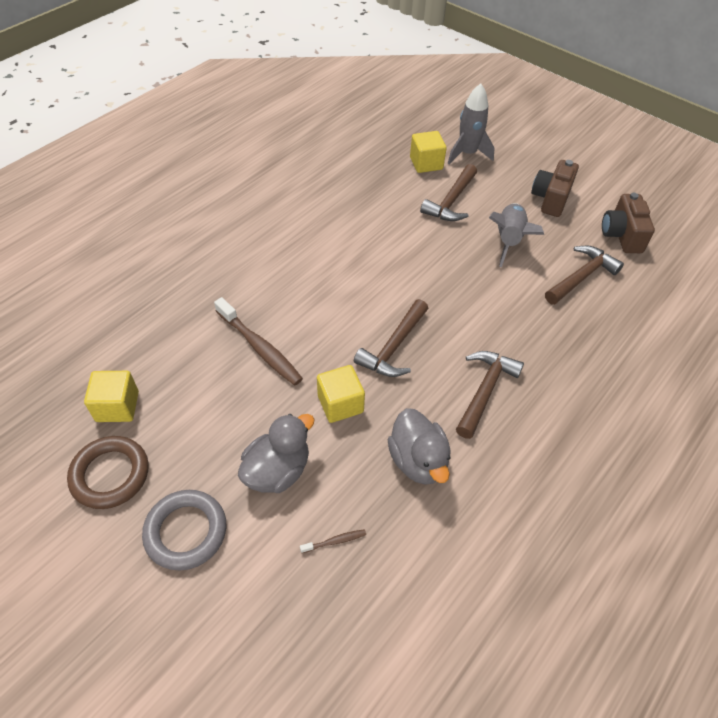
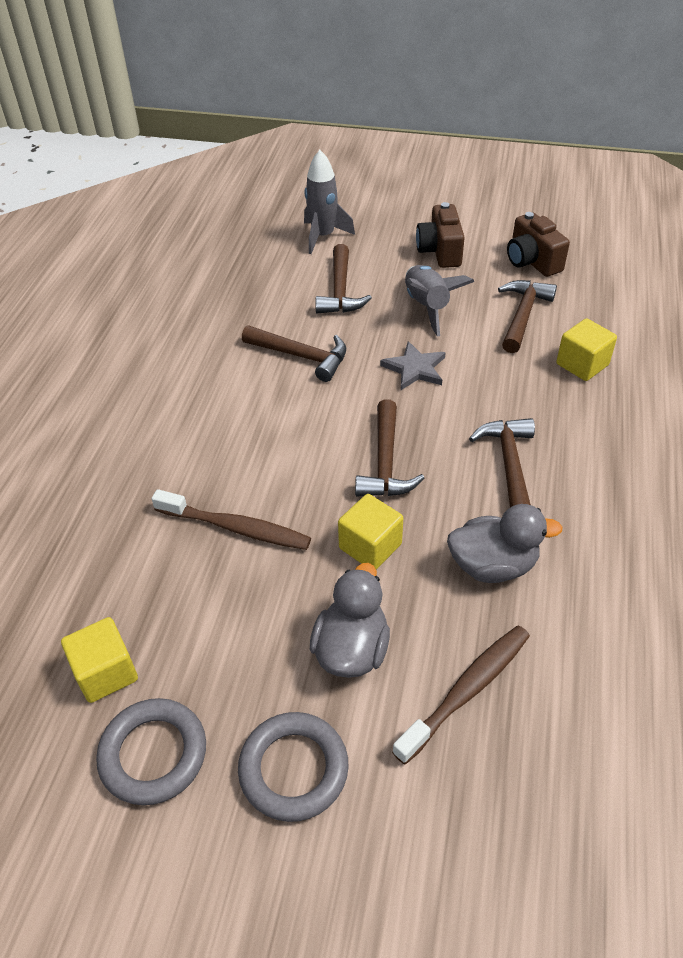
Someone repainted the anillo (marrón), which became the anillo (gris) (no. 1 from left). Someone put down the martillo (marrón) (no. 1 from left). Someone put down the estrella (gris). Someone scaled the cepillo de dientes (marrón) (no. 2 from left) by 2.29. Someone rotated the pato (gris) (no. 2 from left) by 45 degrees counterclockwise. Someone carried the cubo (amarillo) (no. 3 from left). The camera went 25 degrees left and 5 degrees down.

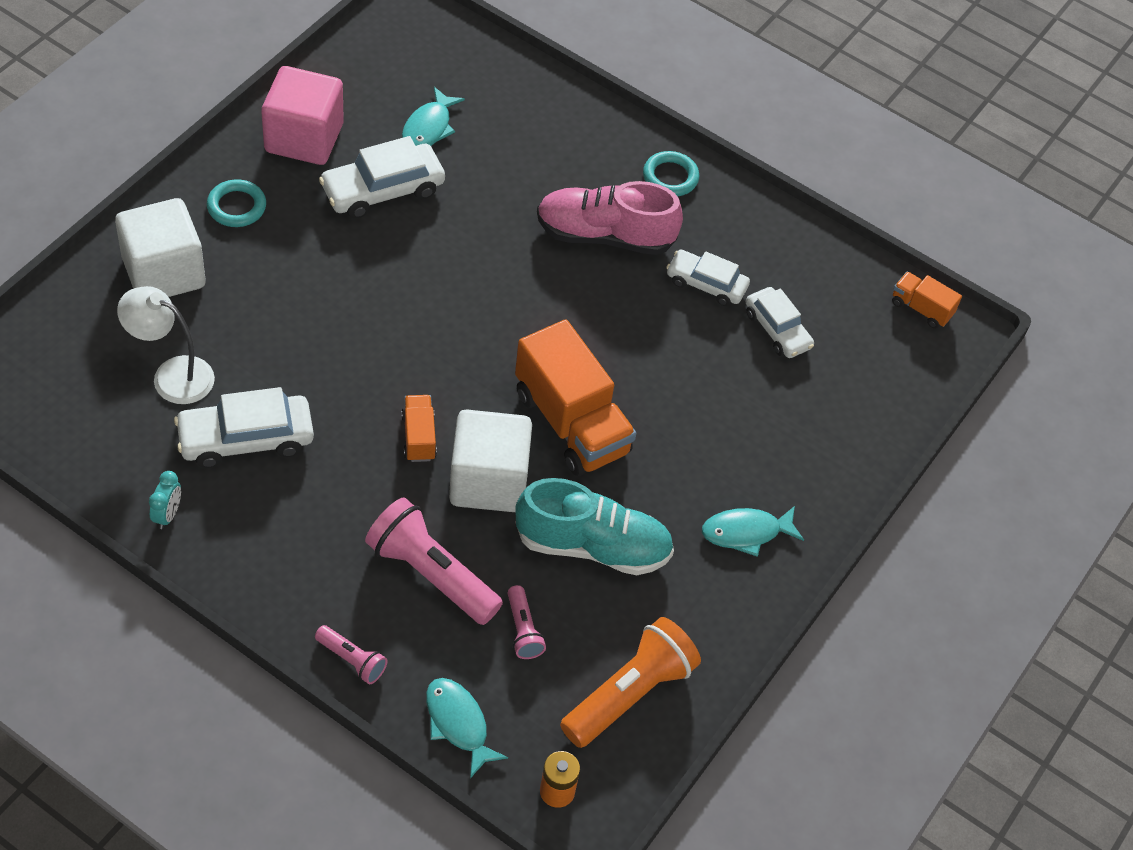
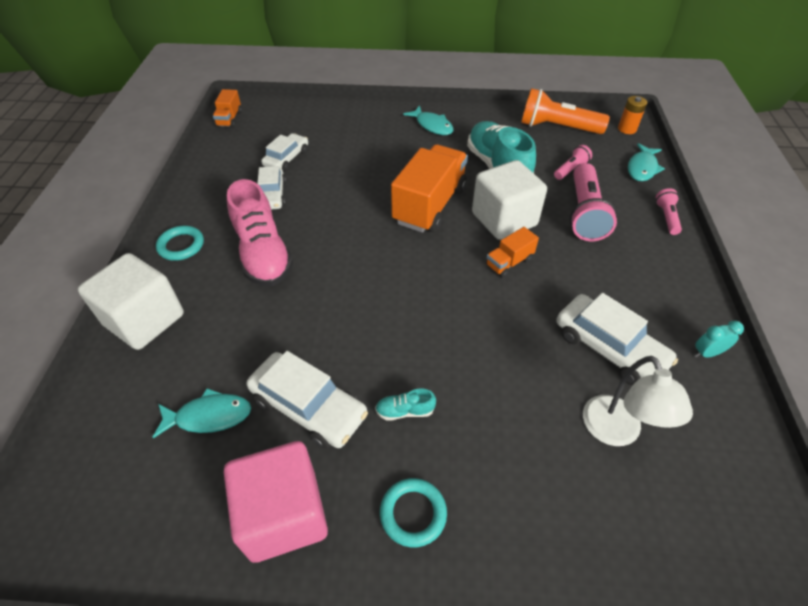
Someone carried the cubo (blanco) (no. 1 from left). Someone put down the zapato (turquesa) (no. 1 from left). The camera went 115 degrees left and 5 degrees down.

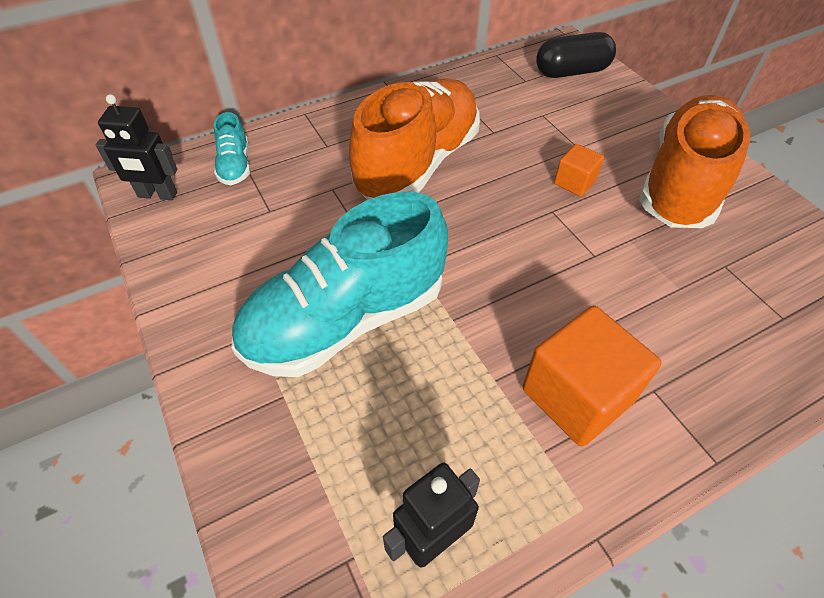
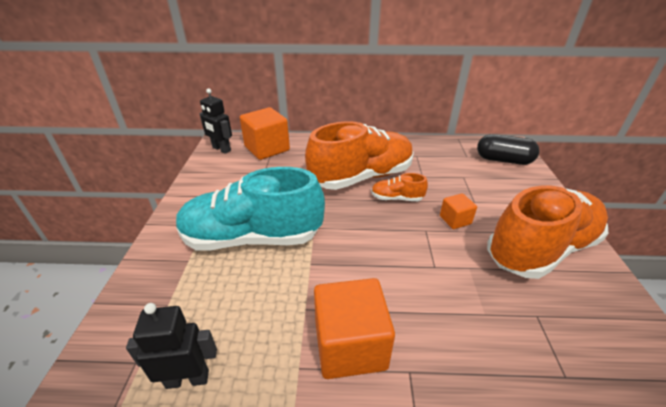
Someone swapped the zapato (turquesa) (no. 1 from left) for the cubo (naranja) (no. 1 from left). Someone put down the zapato (naranja) (no. 2 from left). The camera went 30 degrees right and 15 degrees down.

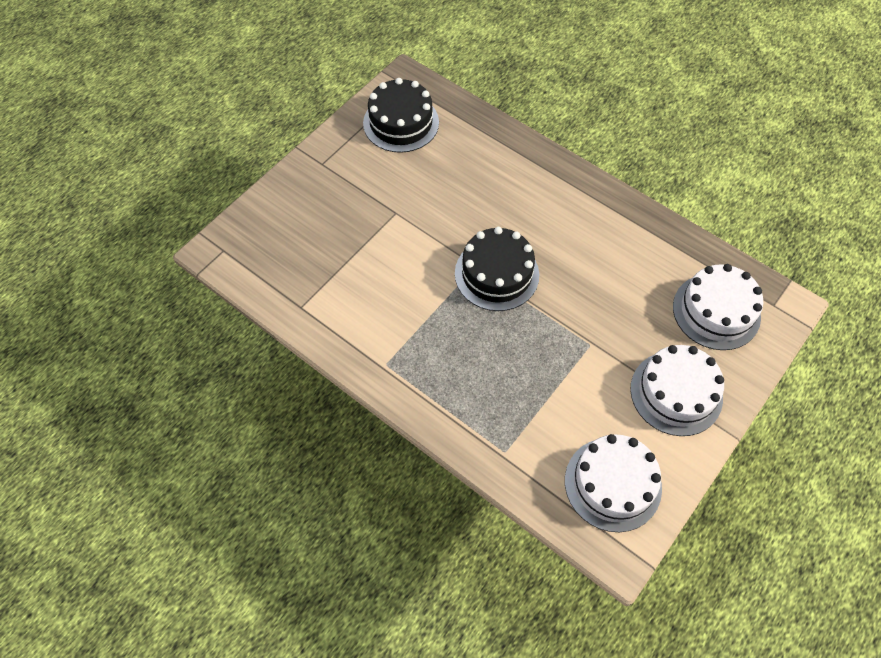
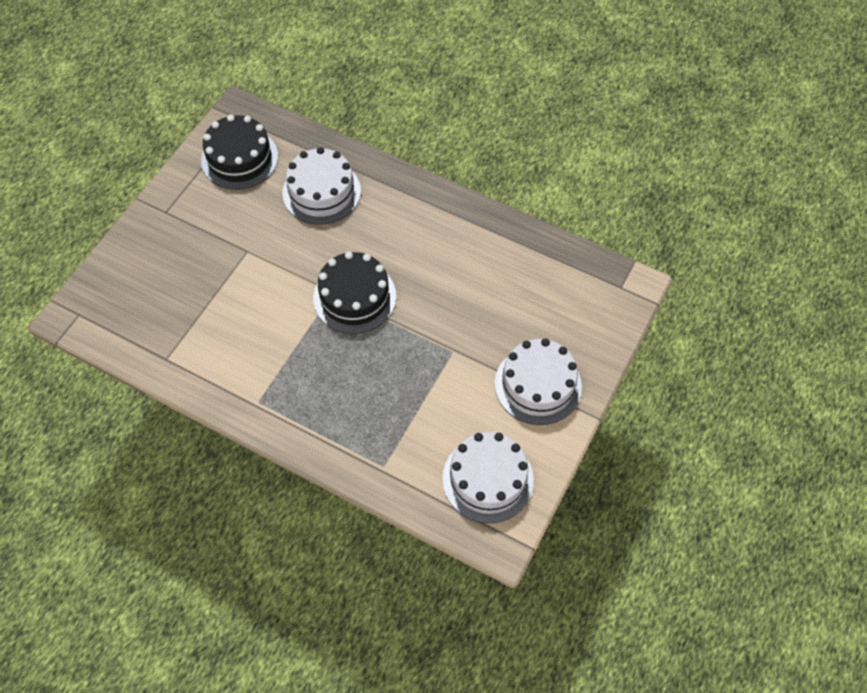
Someone carried the tarta (blanco) (no. 3 from left in the first image). The camera went 10 degrees left and 0 degrees up.

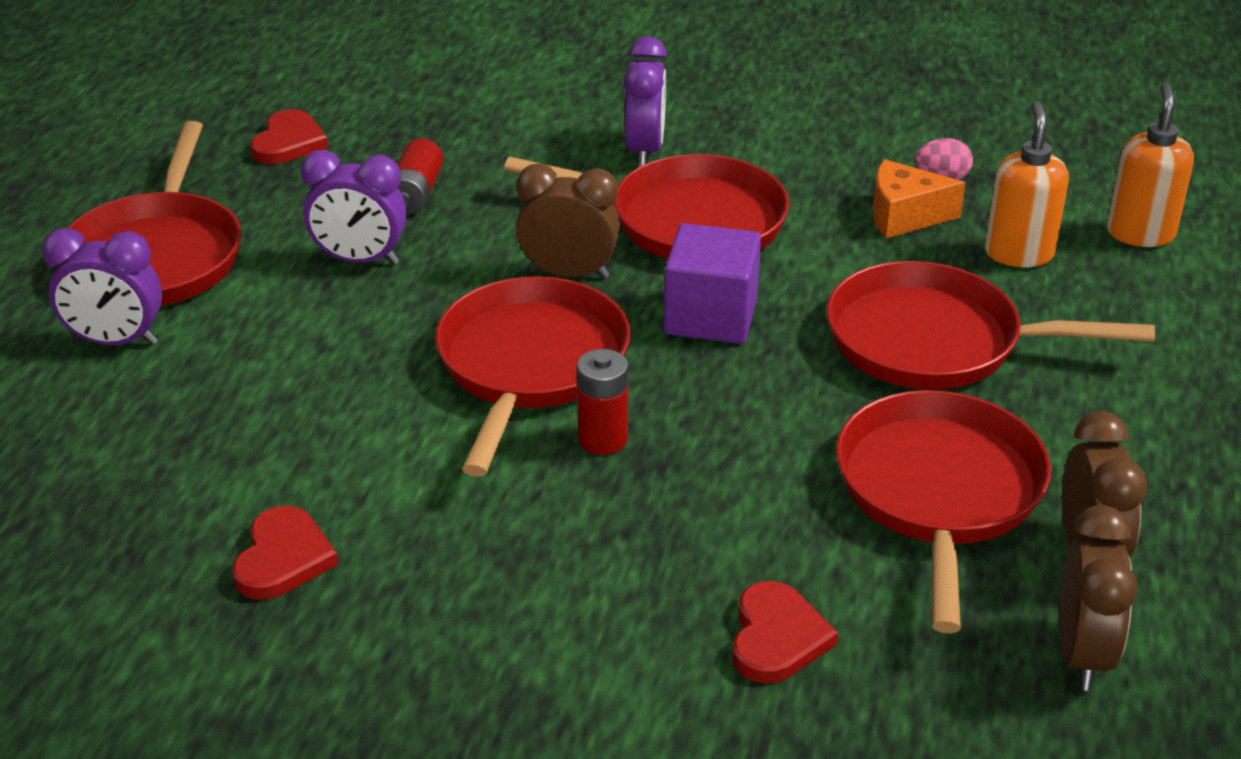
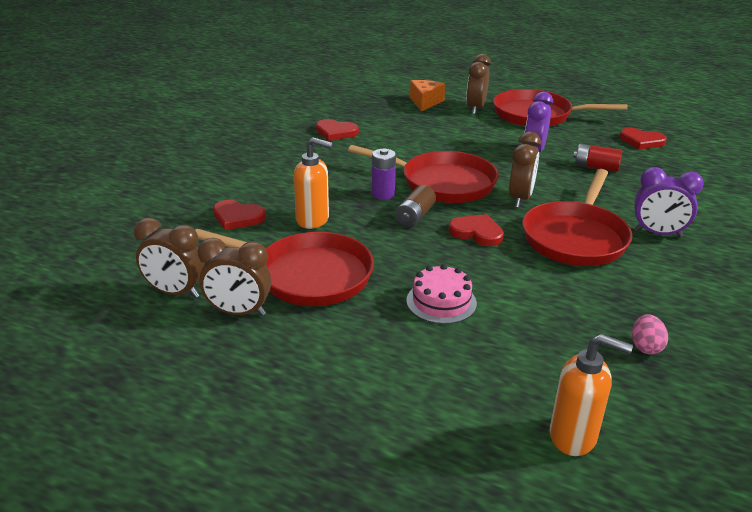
Someone carried the dispensador de jabón (naranja) (no. 1 from left). Someone repainted the pila (rojo) (no. 2 from left), which became the pila (morado). Someone put down the pila (marrón). Someone swapped the sartén (rojo) (no. 5 from left) for the tarta (rosa). Someone carried the queso (naranja). Someone swapped the cubo (morado) for the corazón (rojo) (no. 3 from left). Someone repainted the despertador (morado) (no. 1 from left), which became the despertador (marrón) (no. 3 from left). The camera went 100 degrees right and 5 degrees down.

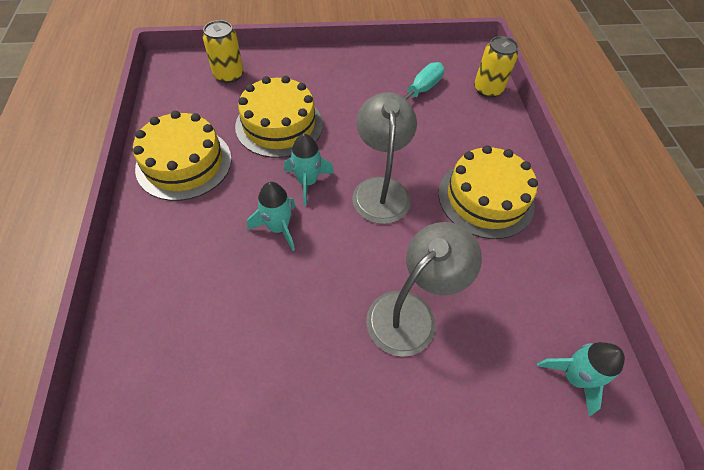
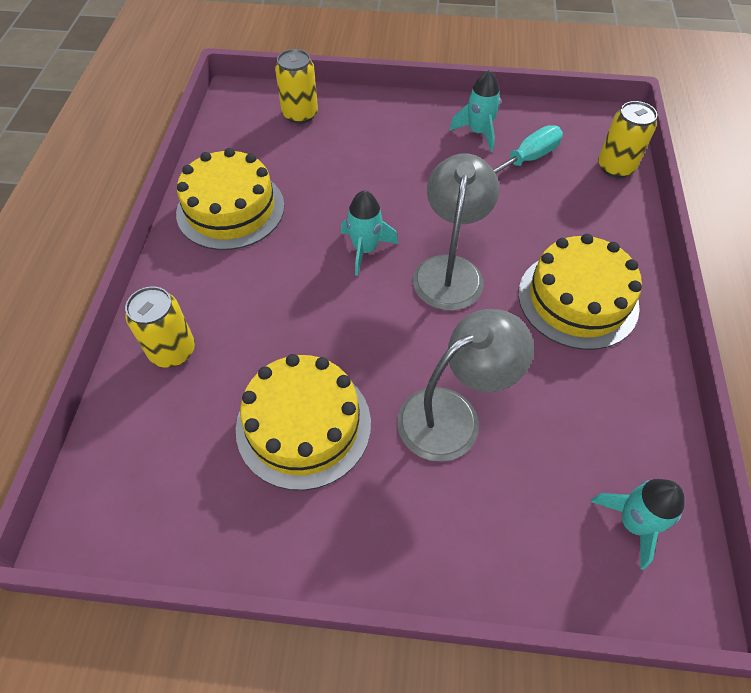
Someone put down the lata (amarillo) (no. 1 from left). Someone carried the tarta (amarillo) (no. 2 from left). Someone carried the cohete (turquesa) (no. 1 from left in the first image). The camera went 15 degrees right and 0 degrees up.

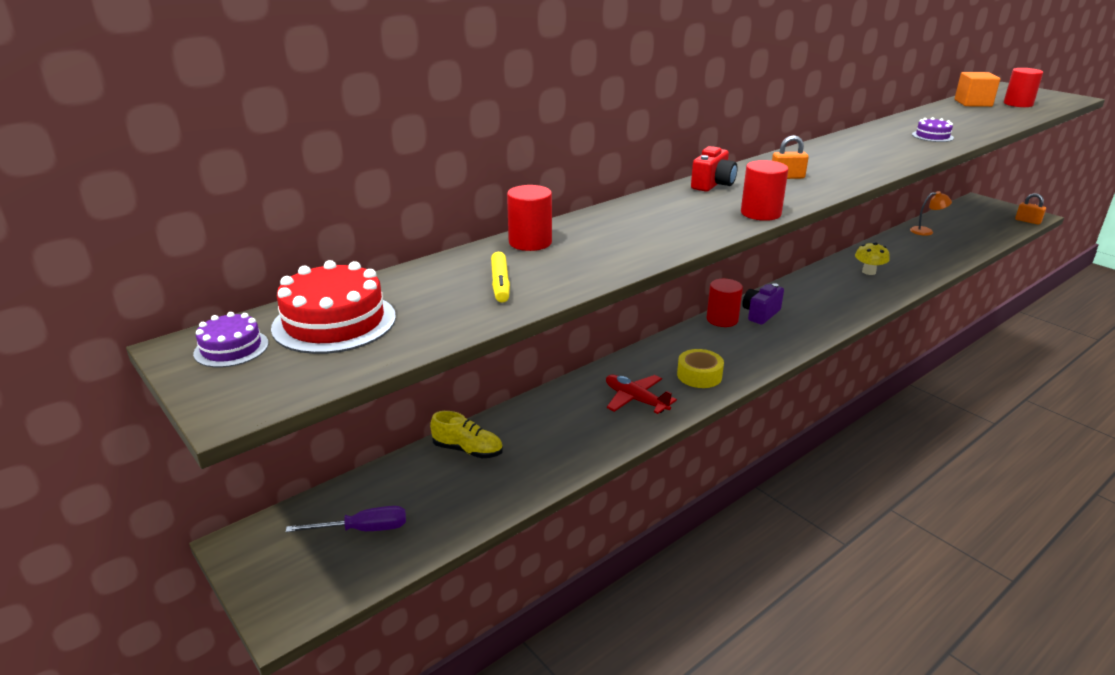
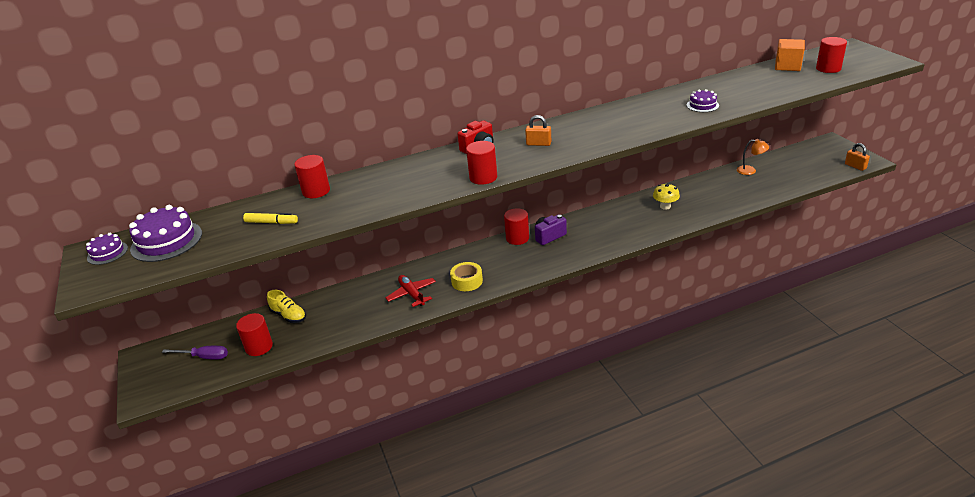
Someone repainted the tarta (rojo), which became the tarta (morado) (no. 2 from left). Someone put down the cilindro (rojo) (no. 1 from left). Someone rotated the rotulador (amarillo) by 90 degrees counterclockwise. The camera went 20 degrees right and 5 degrees up.

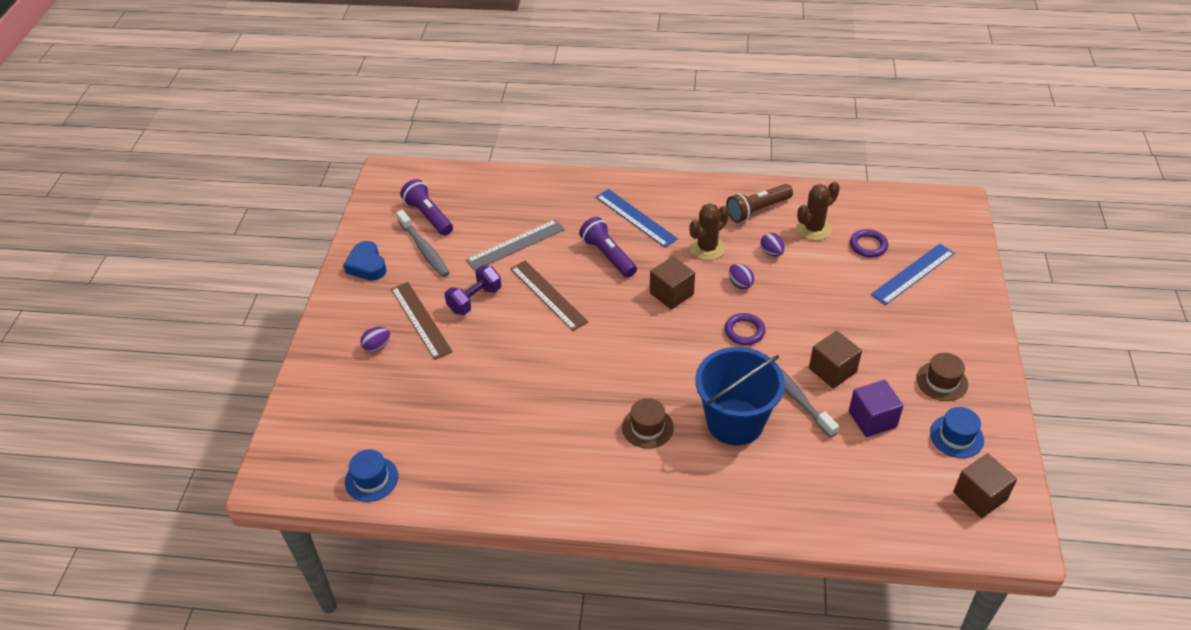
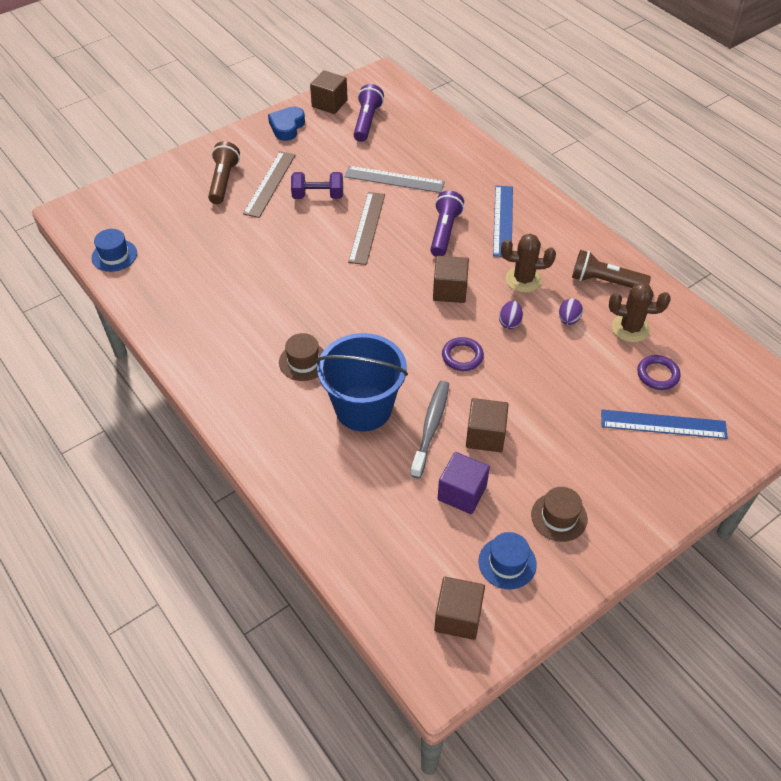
Someone swapped the huevo (morado) (no. 1 from left) for the lámpara de mano (marrón) (no. 1 from left). Someone put down the cubo (marrón) (no. 1 from left). Someone took away the cepillo de dientes (gris) (no. 1 from left). The camera went 45 degrees right and 5 degrees up.

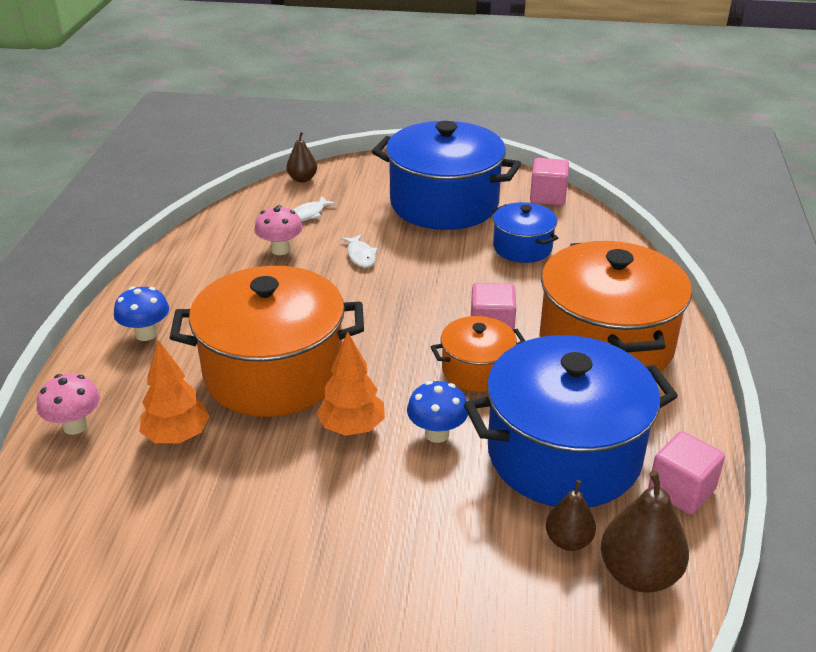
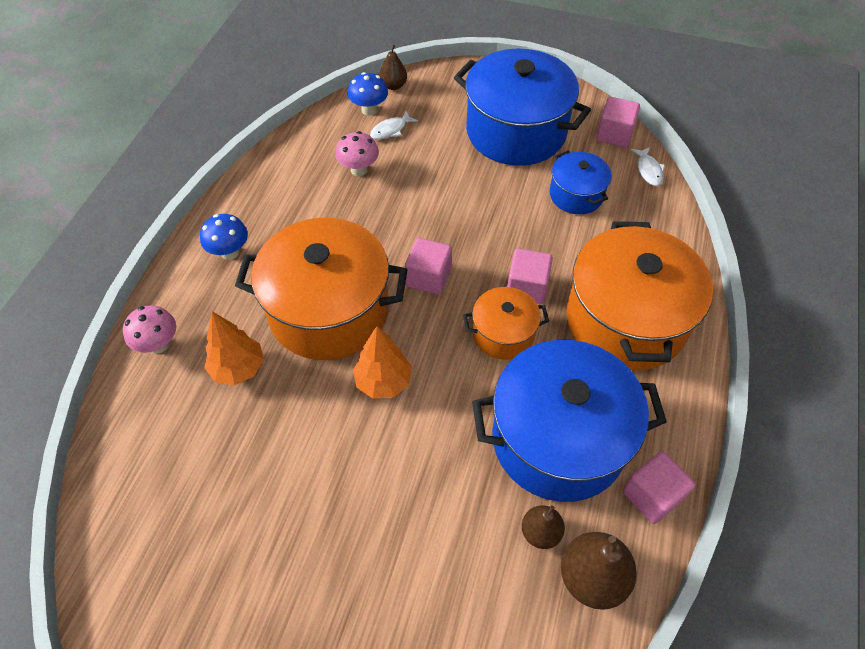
Someone carried the seta (azul) (no. 2 from left). Someone put down the cubo (rosa) (no. 1 from left). Someone carried the pez (blanco) (no. 2 from left). The camera went 10 degrees right and 20 degrees up.

